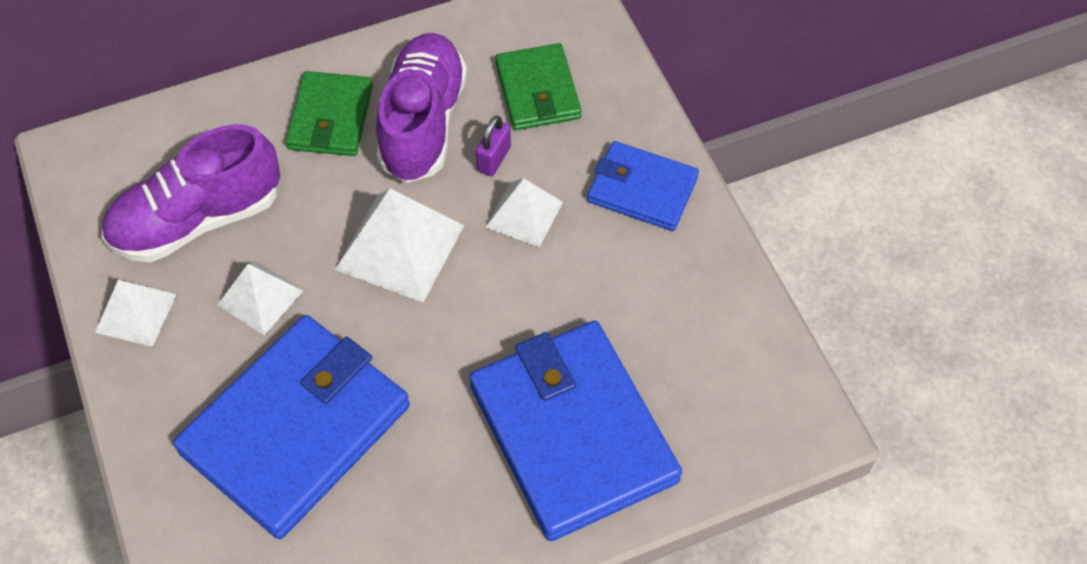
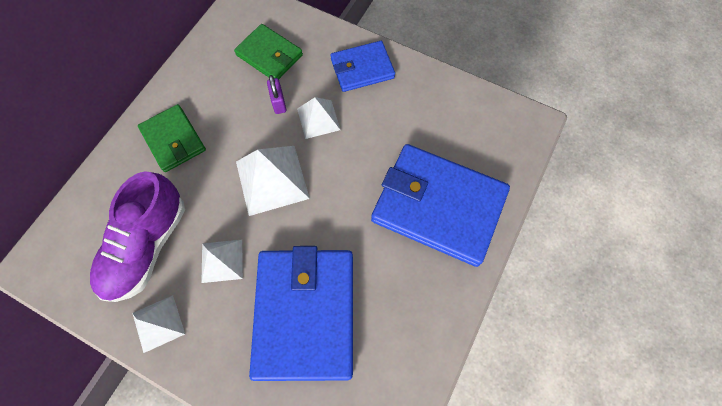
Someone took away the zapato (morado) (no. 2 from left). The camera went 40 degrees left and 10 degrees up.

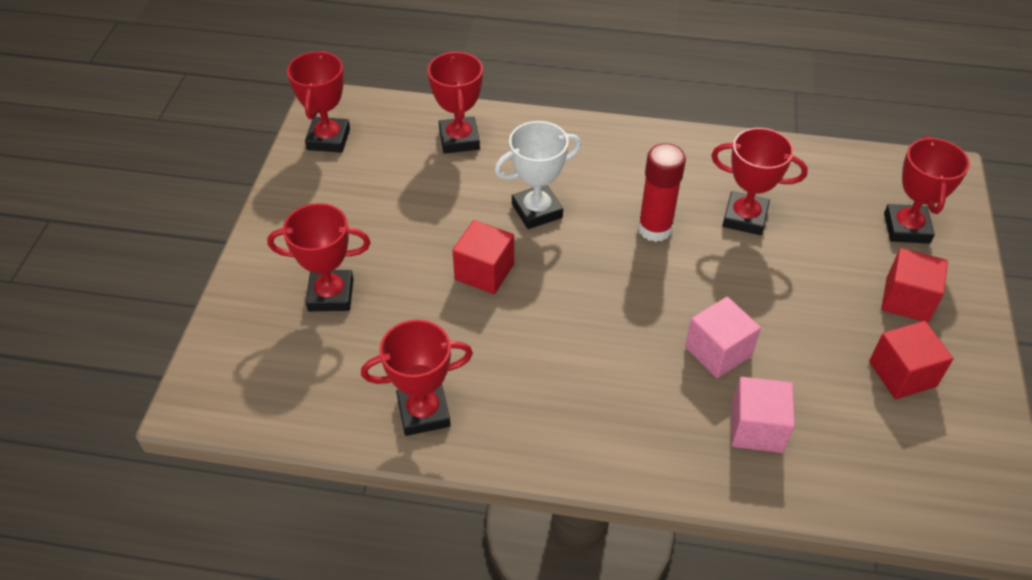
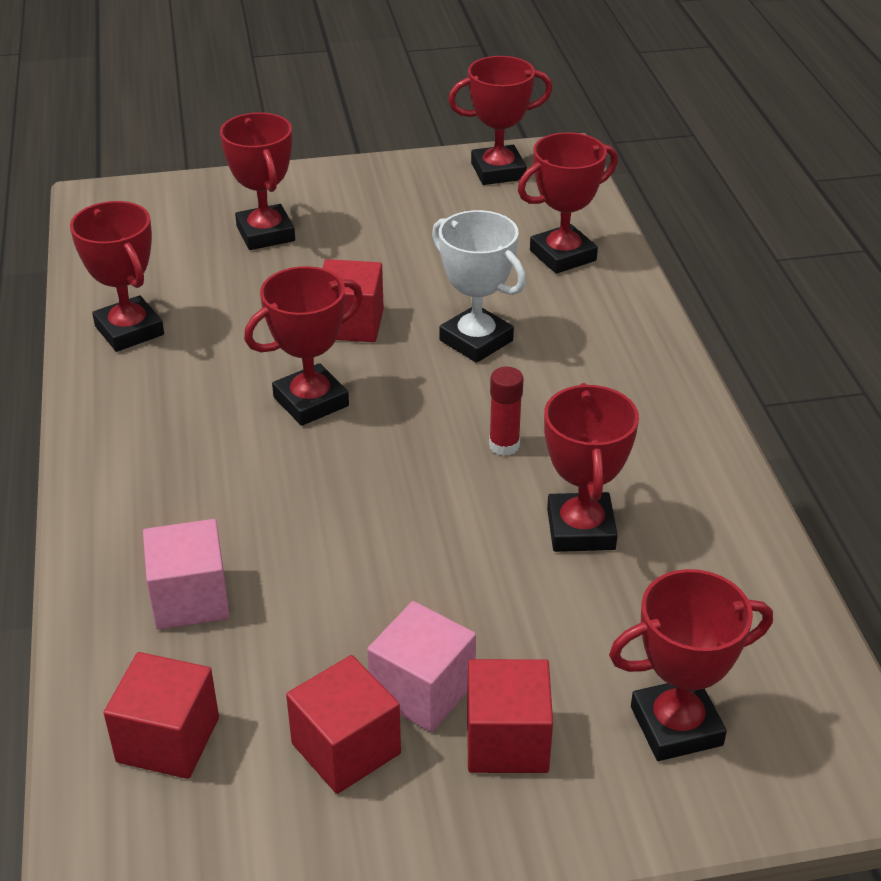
Someone put down the cubo (rojo) (no. 1 from left). Someone put down the trofeo (rojo) (no. 3 from left). Someone carried the cubo (rosa) (no. 1 from left in the first image). Someone scaled the barra de pegamento (rojo) by 0.60. The camera went 70 degrees right and 10 degrees down.

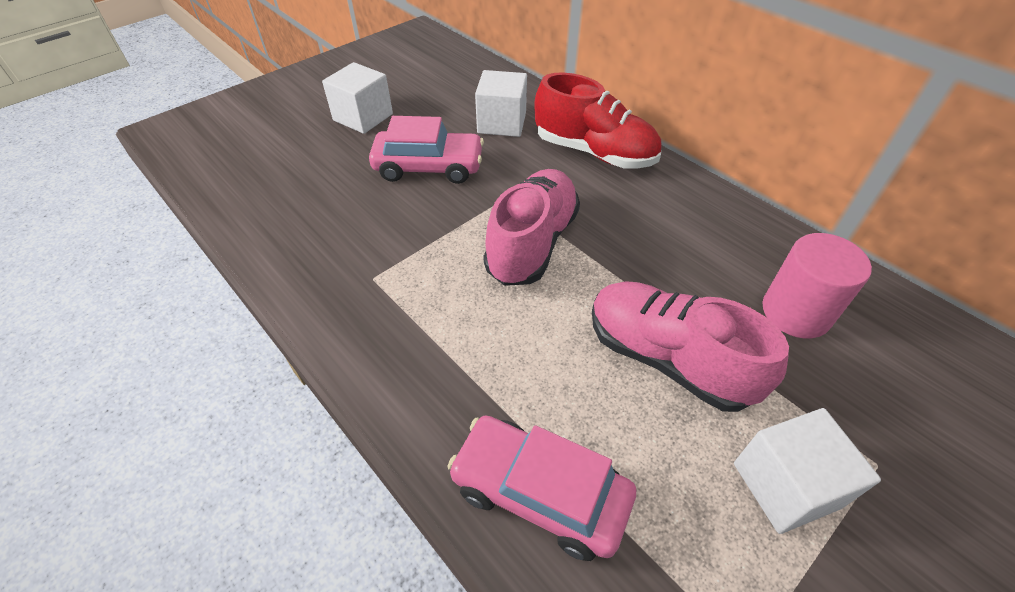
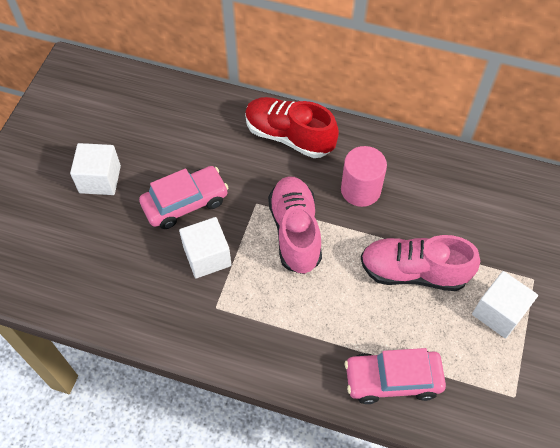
Someone carried the cubo (blanco) (no. 2 from left). Someone rotated the zapato (rojo) by 150 degrees counterclockwise. Someone carried the cilindro (rosa). The camera went 30 degrees left and 10 degrees up.

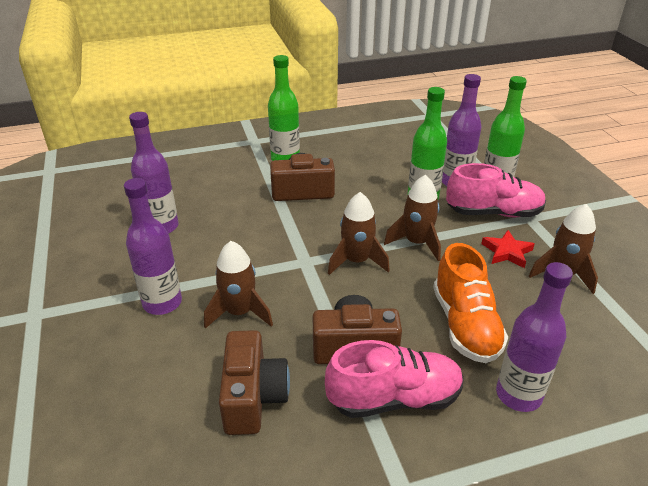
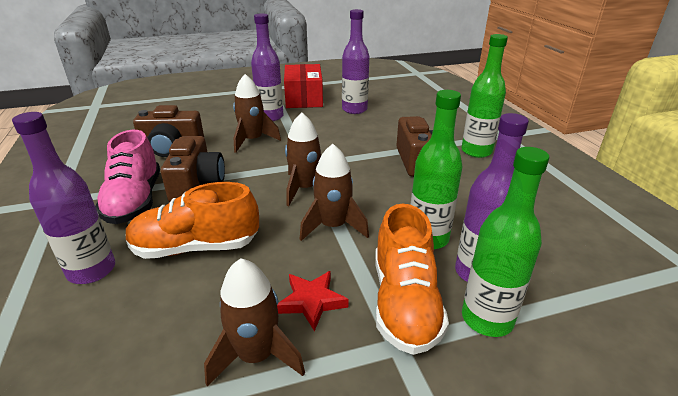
Someone put down the caja (rojo). Someone repainted the zapato (rosa) (no. 2 from left), which became the zapato (naranja) (no. 2 from left). The camera went 90 degrees right and 5 degrees down.

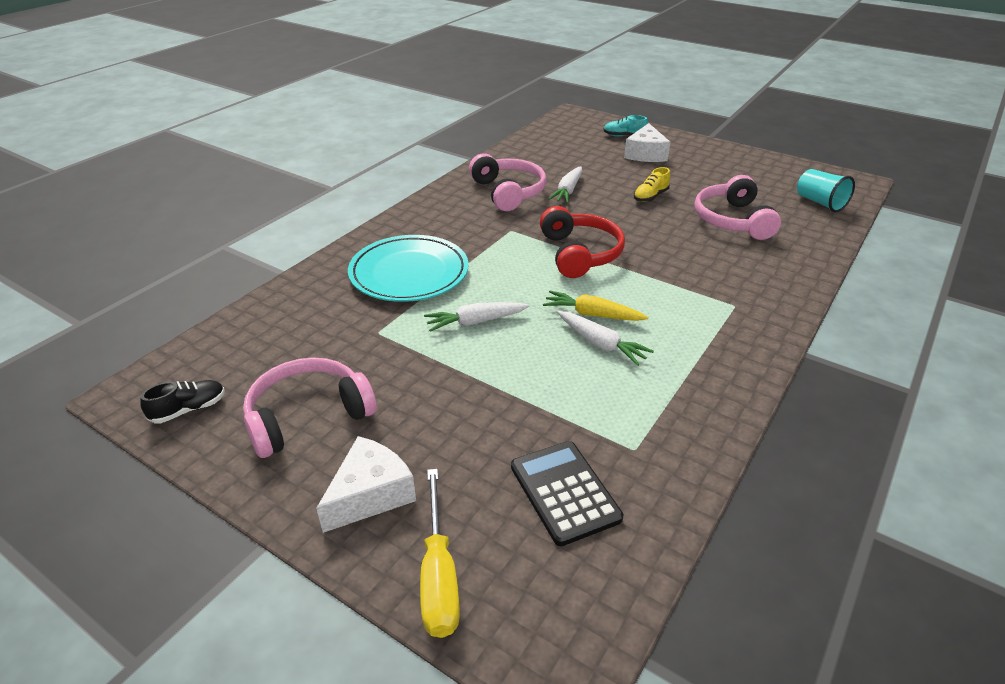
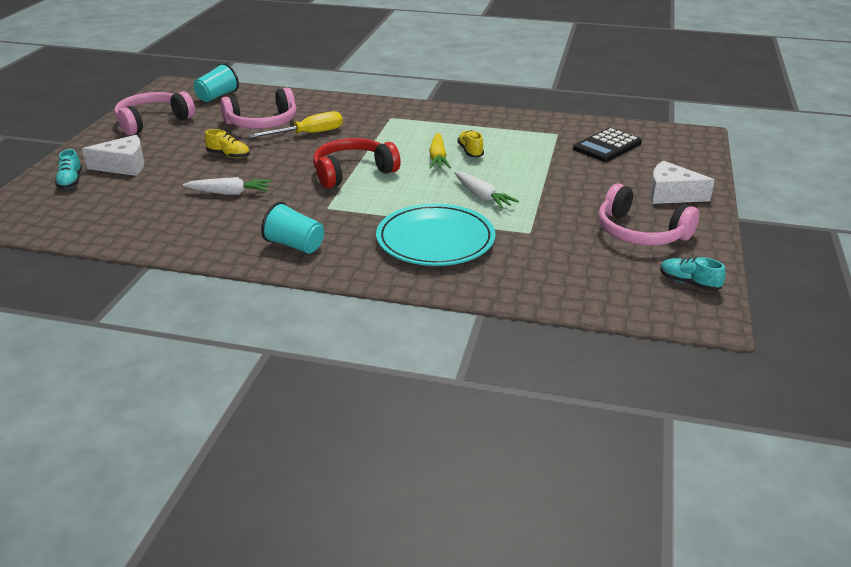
Someone carried the auriculares (rosa) (no. 2 from left in the first image). Someone carried the destornillador (amarillo). Someone put down the vaso (turquesa) (no. 2 from left). Someone swapped the zanahoria (blanco) (no. 3 from left) for the zapato (amarillo) (no. 2 from left). Someone repainted the zapato (negro), which became the zapato (turquesa) (no. 2 from left). The camera went 110 degrees left and 5 degrees down.

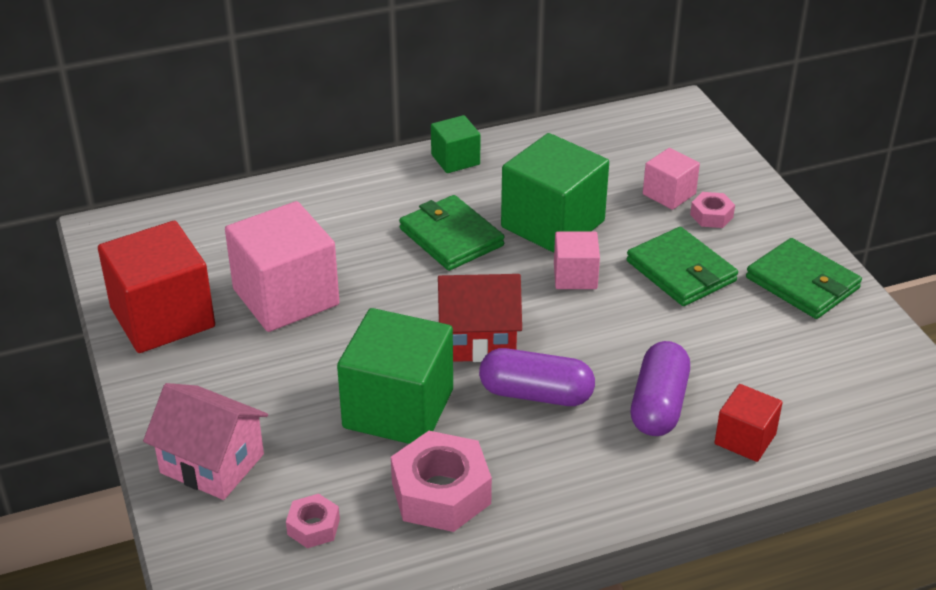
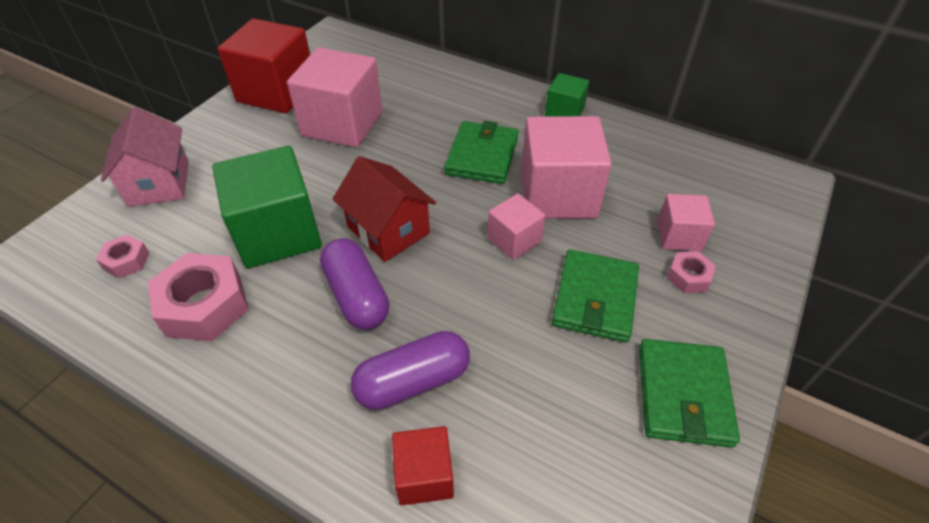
Someone repainted the cubo (verde) (no. 3 from left), which became the cubo (rosa) (no. 3 from left). The camera went 50 degrees right and 10 degrees up.

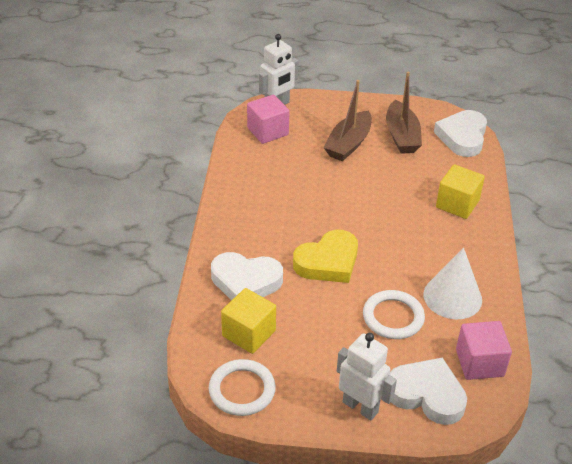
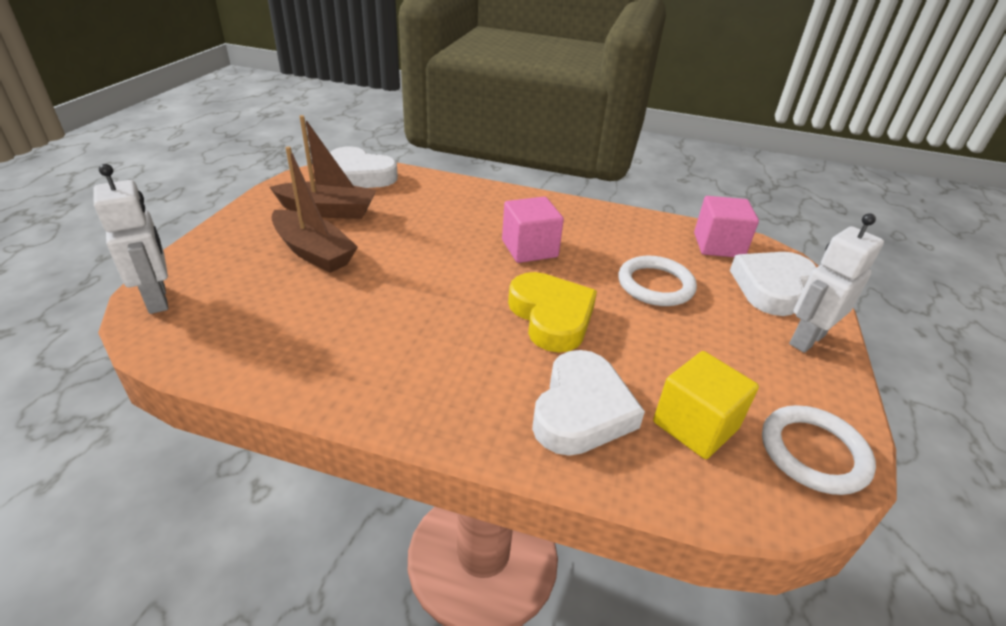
Someone carried the cubo (rosa) (no. 1 from left). Someone took away the cono (blanco). Someone took away the cubo (amarillo) (no. 2 from left). The camera went 80 degrees left and 5 degrees down.

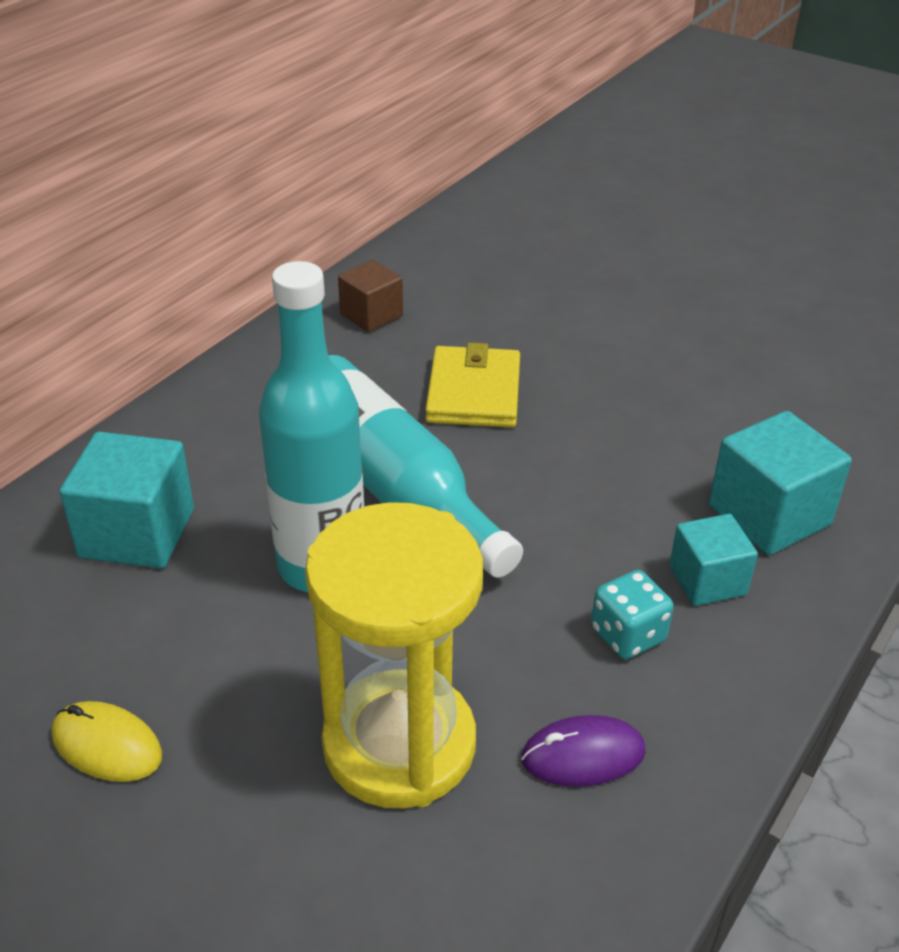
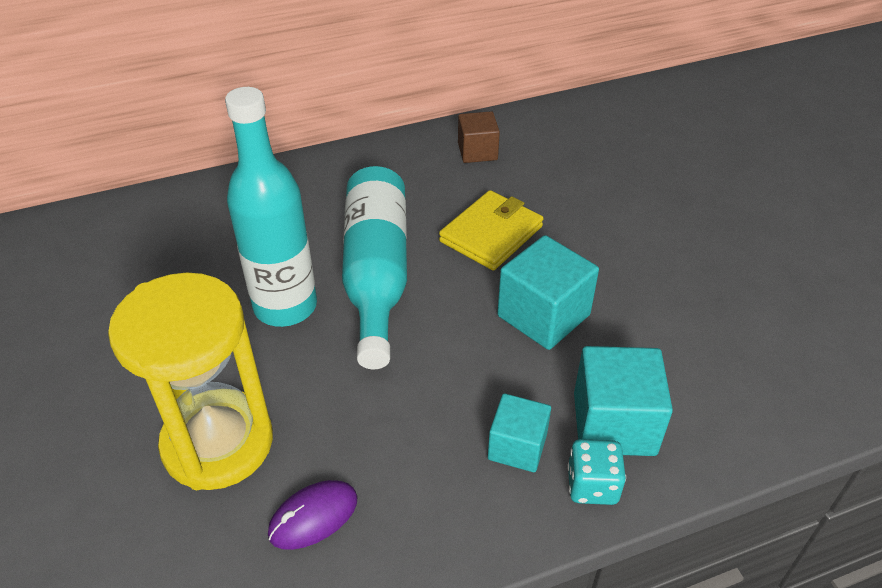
Someone rotated the ratón (morado) by 60 degrees counterclockwise. Someone carried the cubo (turquesa) (no. 1 from left in the first image). Someone carried the dado (turquesa). Someone took away the ratón (amarillo). The camera went 35 degrees right and 5 degrees up.

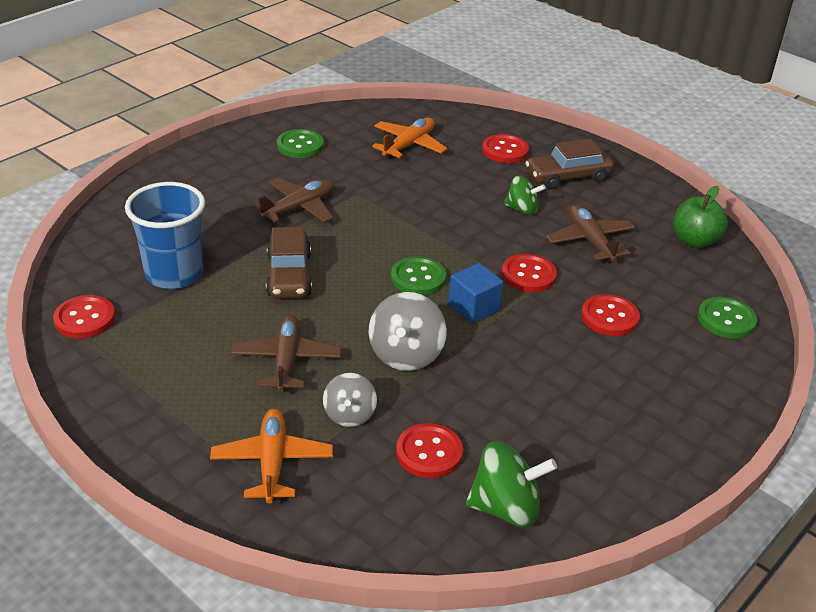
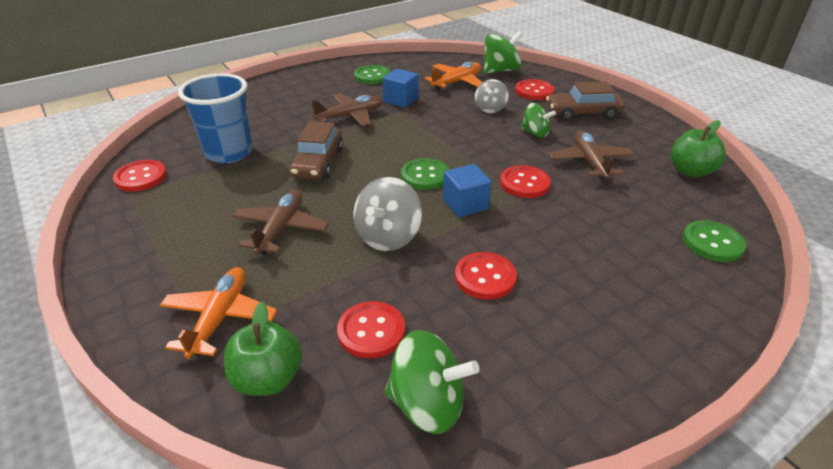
Someone put down the manzana (verde) (no. 1 from left). Someone put down the cubo (azul) (no. 1 from left). Someone carried the botón (rojo) (no. 5 from left in the first image). Someone carried the peonza (gris) (no. 1 from left in the first image). Someone put down the peonza (verde) (no. 2 from left). The camera went 15 degrees right and 0 degrees up.

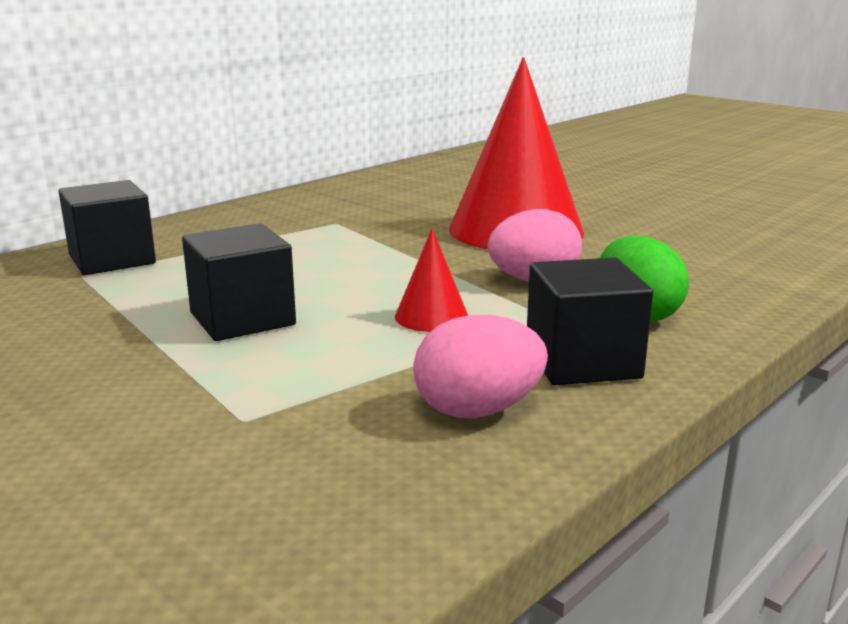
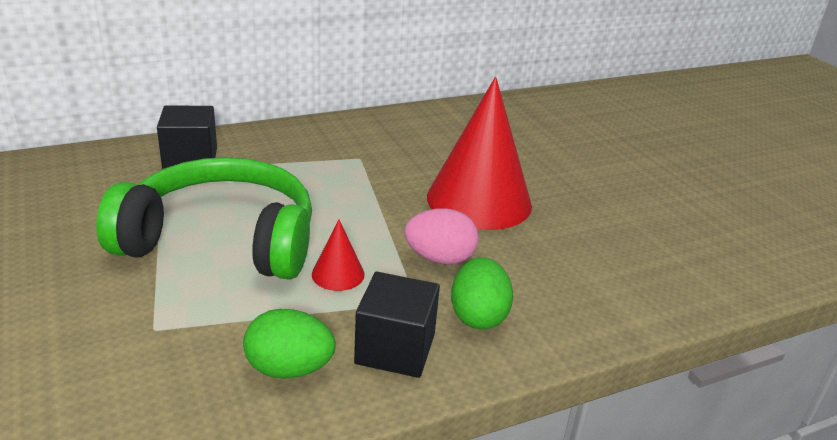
Someone swapped the cubo (negro) (no. 2 from left) for the auriculares (verde). Someone repainted the huevo (rosa) (no. 1 from left), which became the huevo (verde) (no. 1 from left). The camera went 20 degrees right and 10 degrees up.

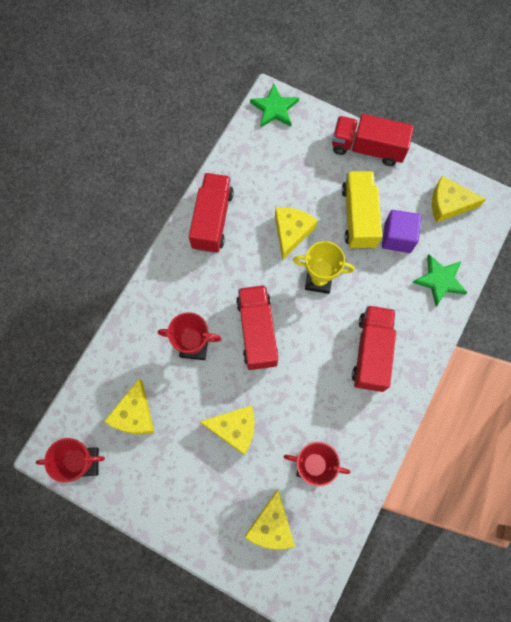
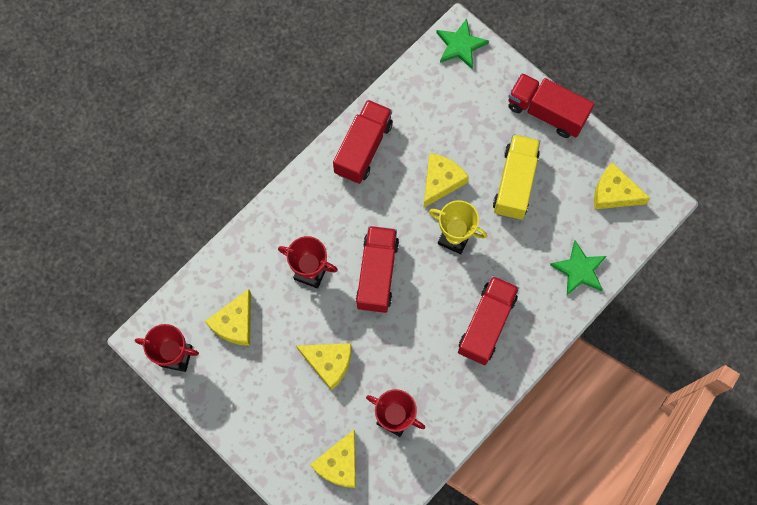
Someone took away the cubo (morado). The camera went 15 degrees right and 0 degrees up.

